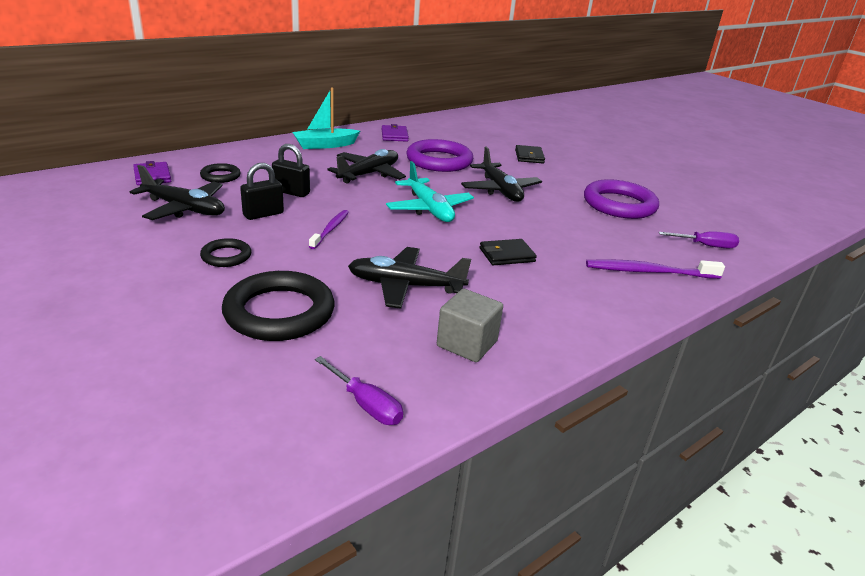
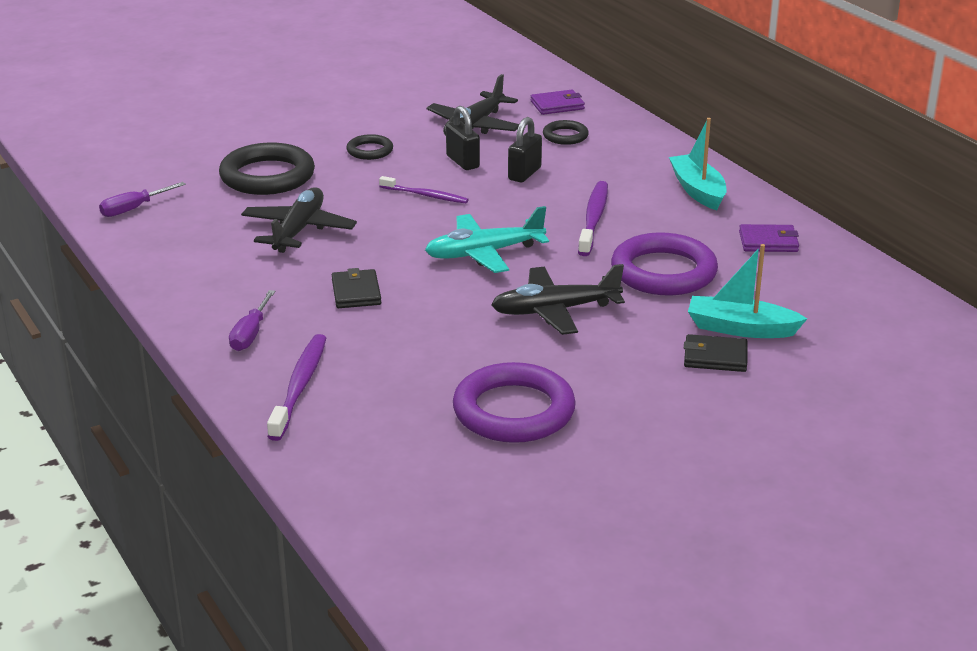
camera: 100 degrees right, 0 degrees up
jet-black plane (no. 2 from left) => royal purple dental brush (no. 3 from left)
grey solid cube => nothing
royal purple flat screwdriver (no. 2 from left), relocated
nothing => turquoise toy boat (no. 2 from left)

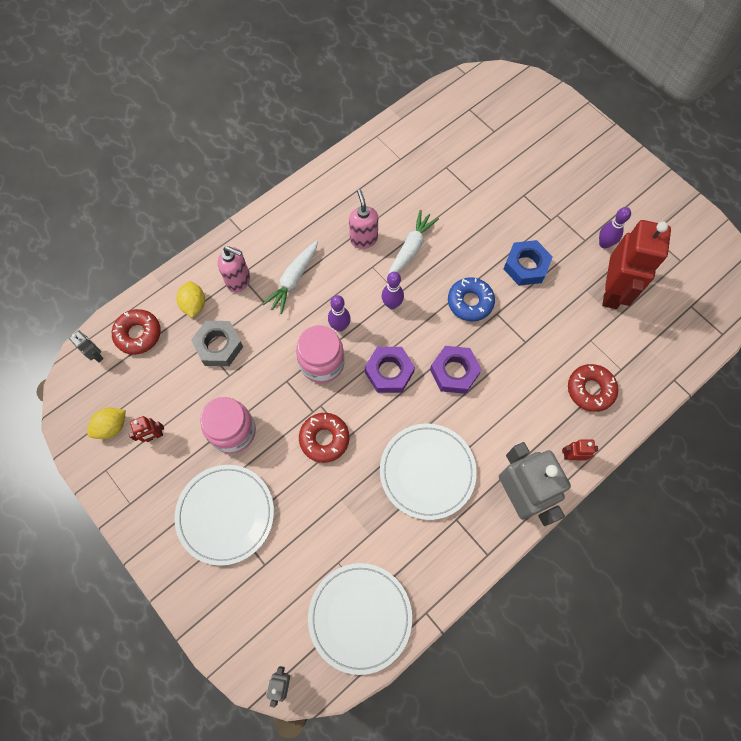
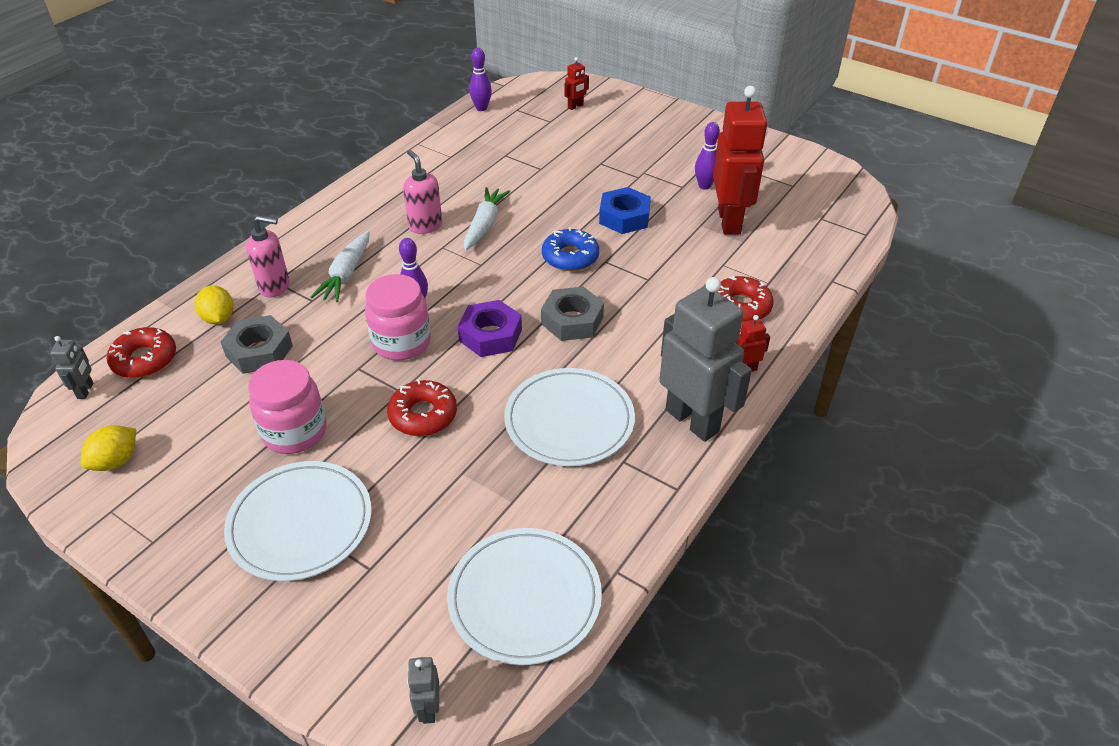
camera: 15 degrees left, 25 degrees down
grey robot figure (no. 1 from left), 60 degrees clockwise
scarlet robot figure (no. 1 from left), relocated
royal purple skittle (no. 2 from left), relocated
royal purple hex nut (no. 2 from left) => grey hex nut (no. 2 from left)

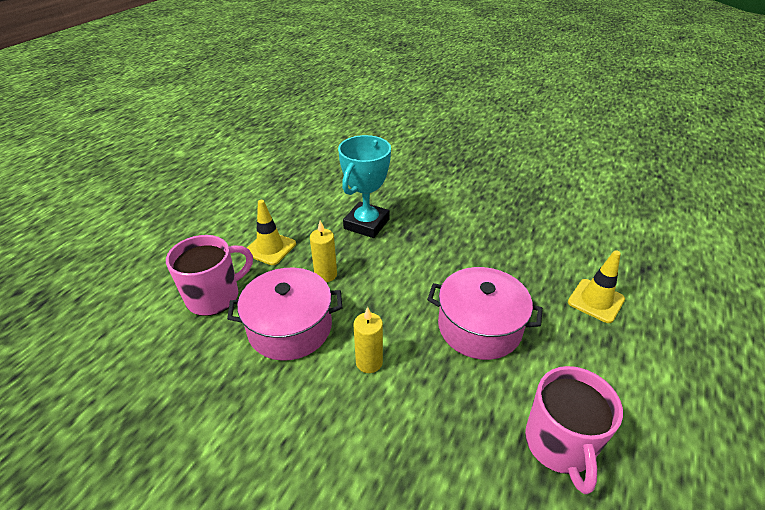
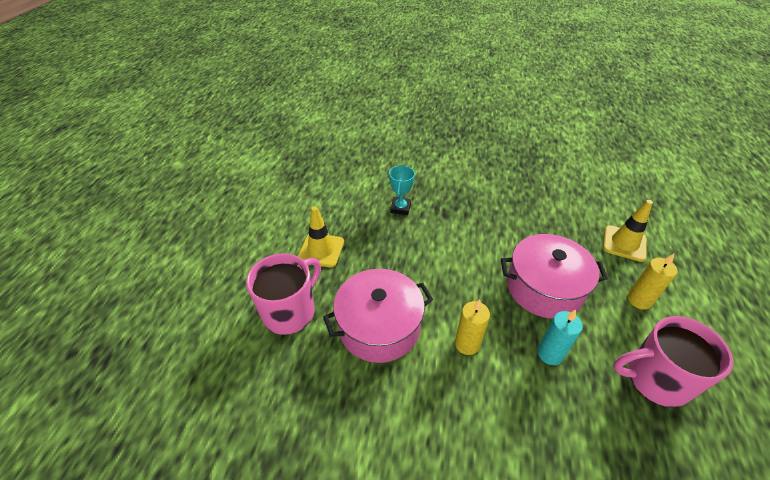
camera: 15 degrees left, 5 degrees up
golden candle (no. 1 from left in the first image) => golden candle (no. 2 from left), relocated
turquoise prize cup, x0.54
rosy coffee mug (no. 2 from left), 105 degrees clockwise
nothing => turquoise candle

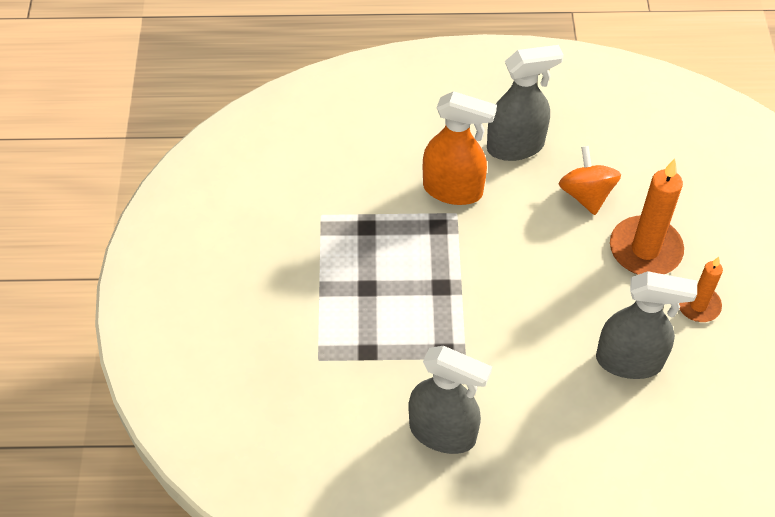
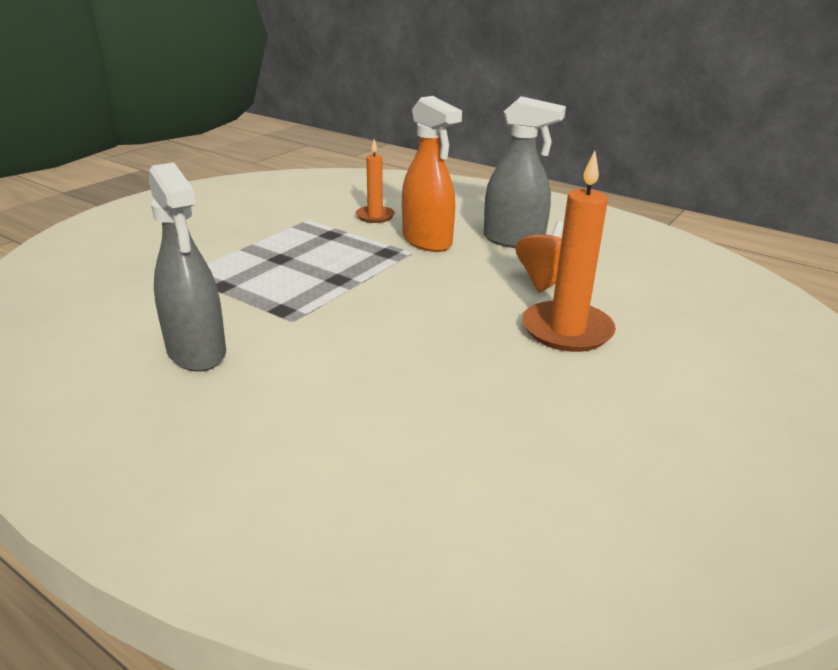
camera: 35 degrees right, 25 degrees down
grey spray cleaner (no. 3 from left) => nothing
orange-coloured candle (no. 2 from left in the first image) => orange-coloured candle (no. 1 from left), relocated

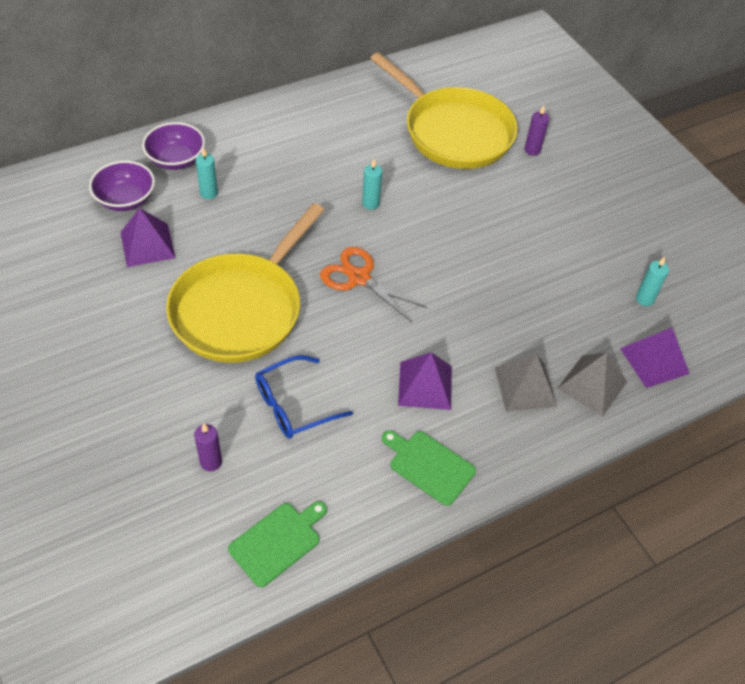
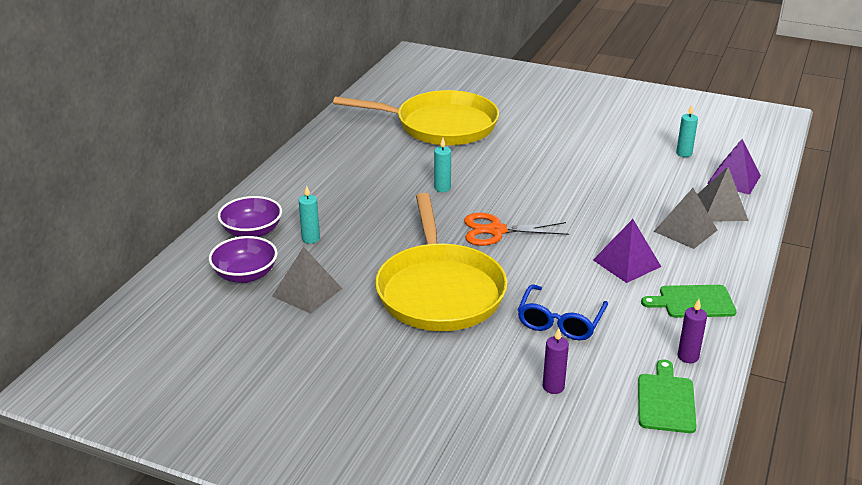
camera: 35 degrees left, 20 degrees down
royal purple pyramid (no. 1 from left) => grey pyramid (no. 1 from left)
royal purple candle (no. 2 from left), relocated

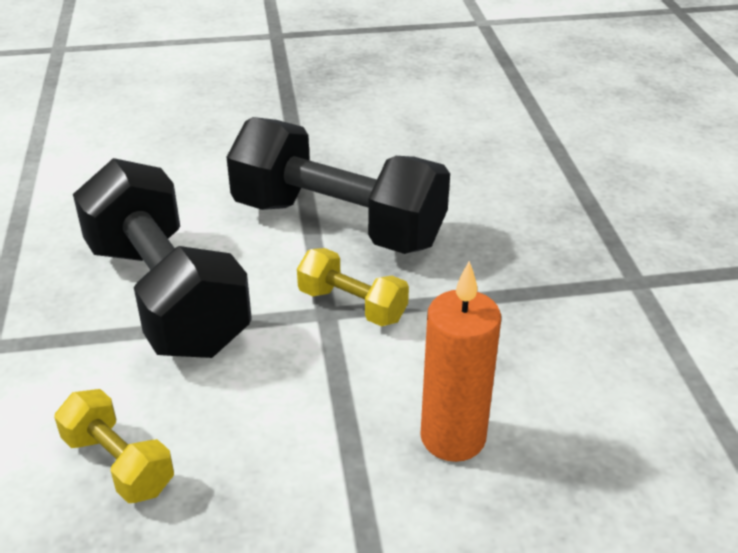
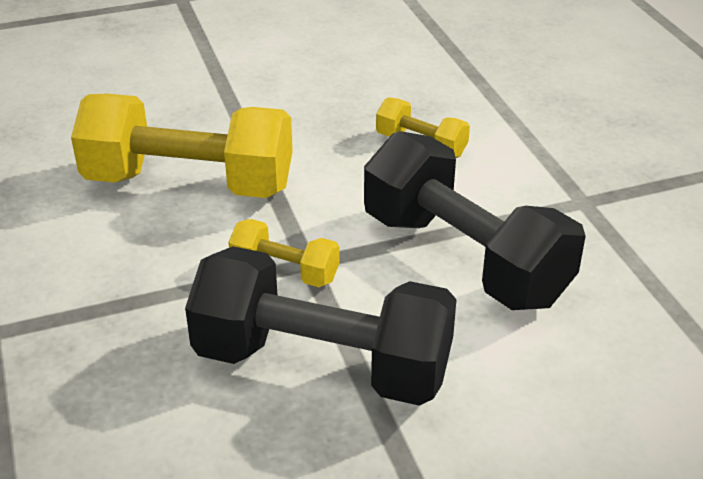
camera: 170 degrees right, 0 degrees up
orange-coloured candle => golden free weight (no. 1 from left)

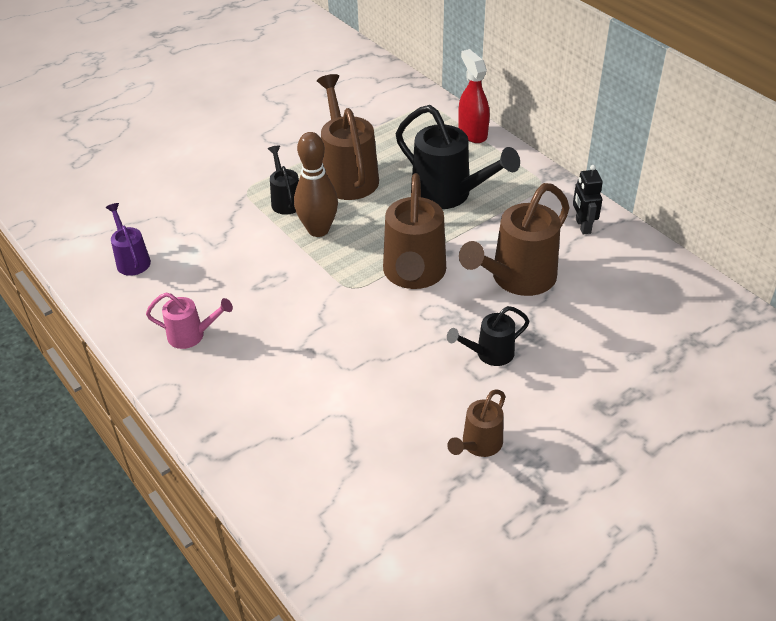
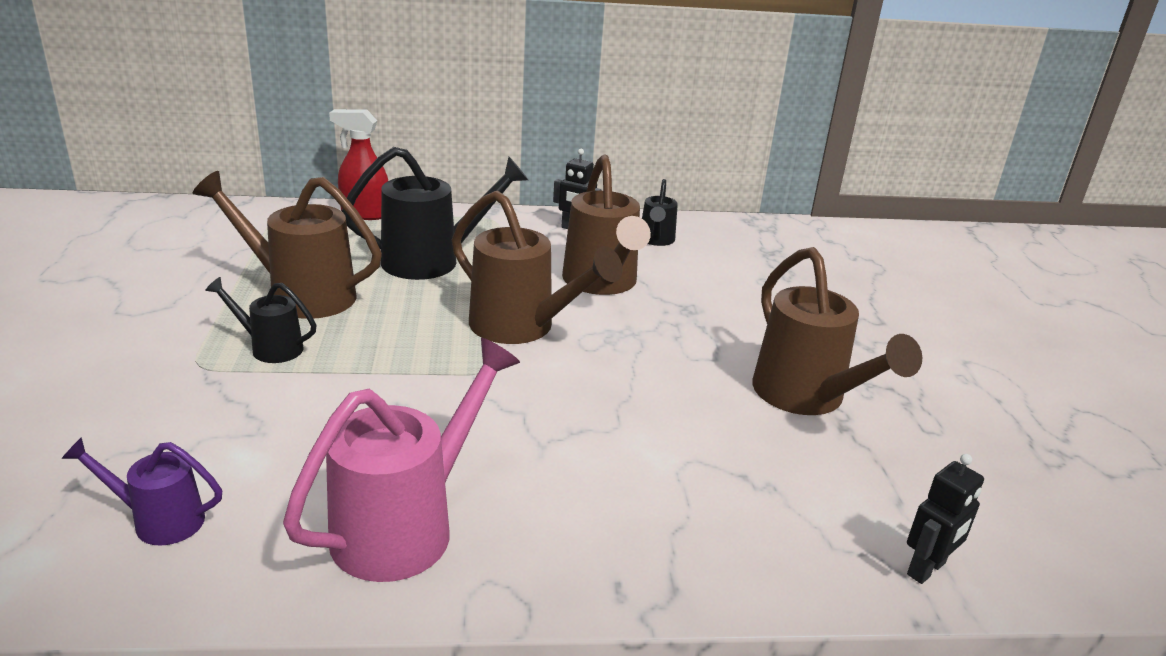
camera: 60 degrees left, 15 degrees down
rosy sprinkling can, x1.86
brown skittle => nothing
jet-black sprinkling can (no. 3 from left), relocated
brown sprinkling can (no. 3 from left in the first image) => brown sprinkling can (no. 4 from left), x1.86
nothing => jet-black robot figure (no. 2 from left)

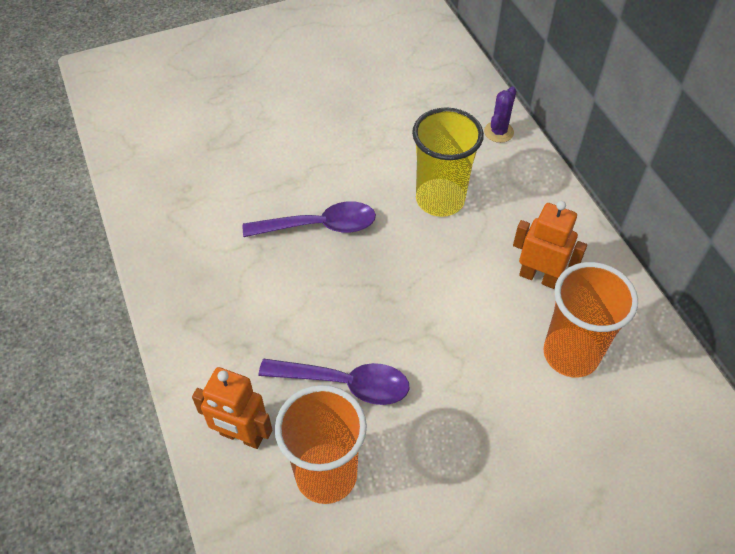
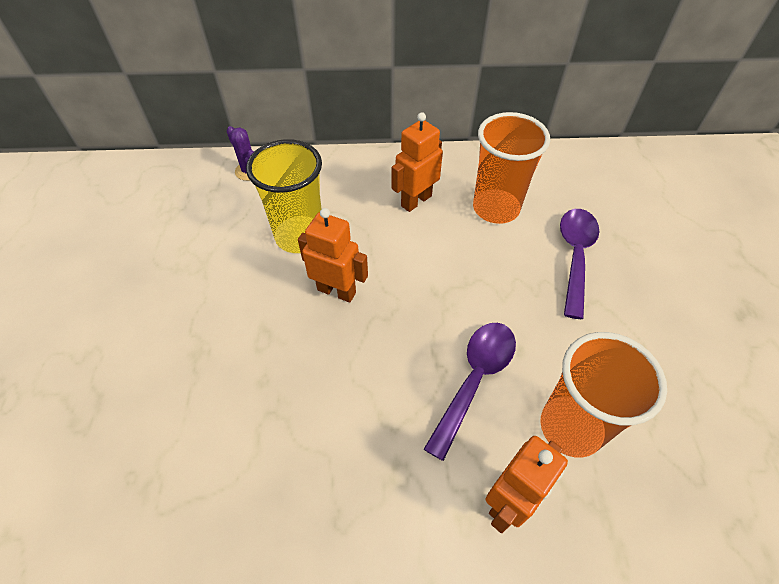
camera: 70 degrees left, 0 degrees up
royal purple spoon (no. 1 from left in the first image) => royal purple spoon (no. 2 from left), relocated
nothing => orange-coloured robot figure (no. 1 from left)

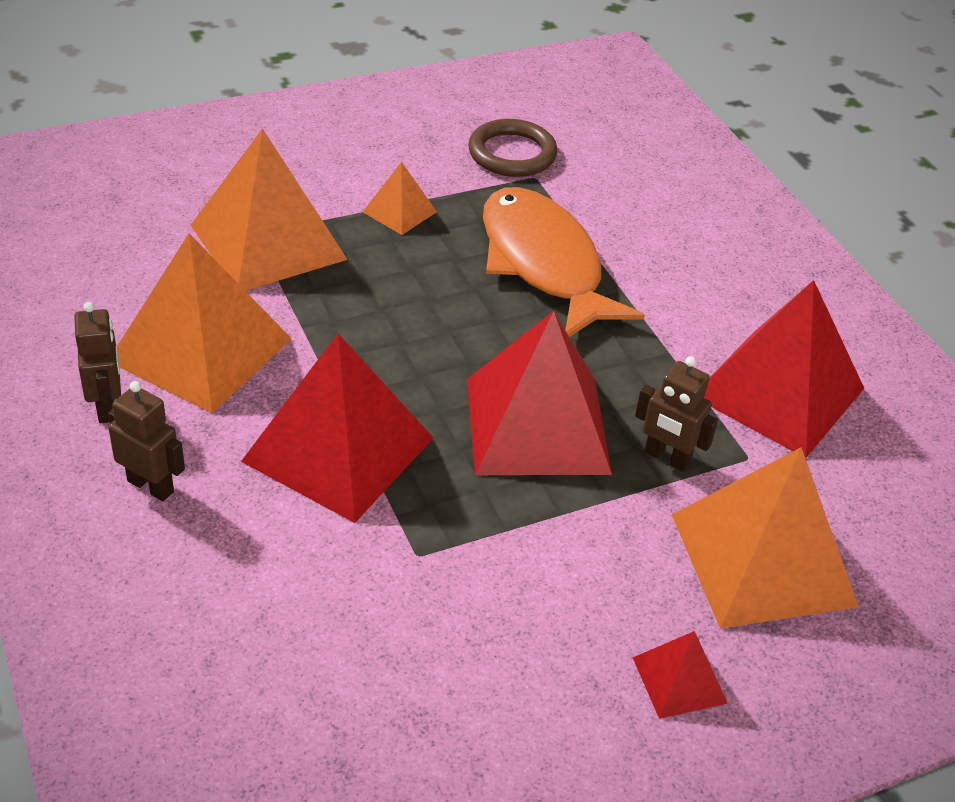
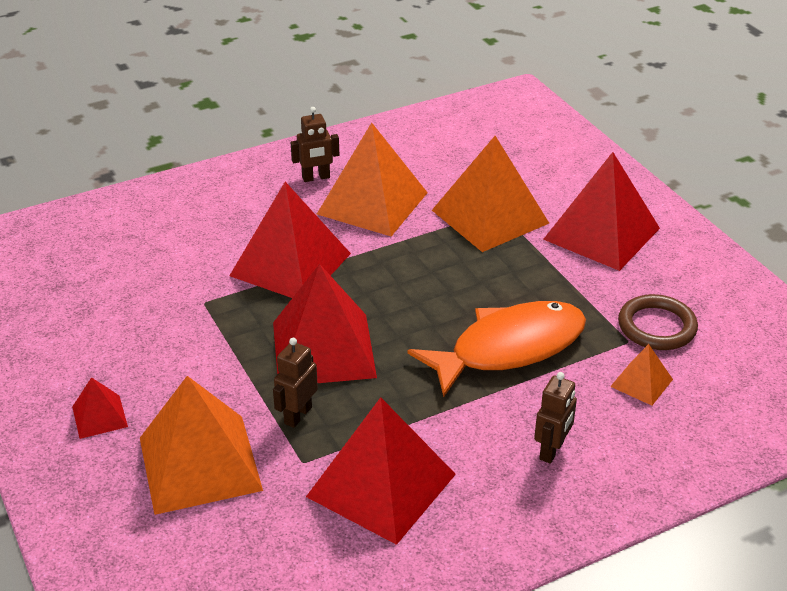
camera: 90 degrees right, 5 degrees down
brown robot figure (no. 2 from left in the first image) => brown robot figure (no. 3 from left), relocated
orange-coloured pyramid (no. 3 from left in the first image) => orange-coloured pyramid (no. 4 from left), relocated
nothing => scarlet pyramid (no. 5 from left)

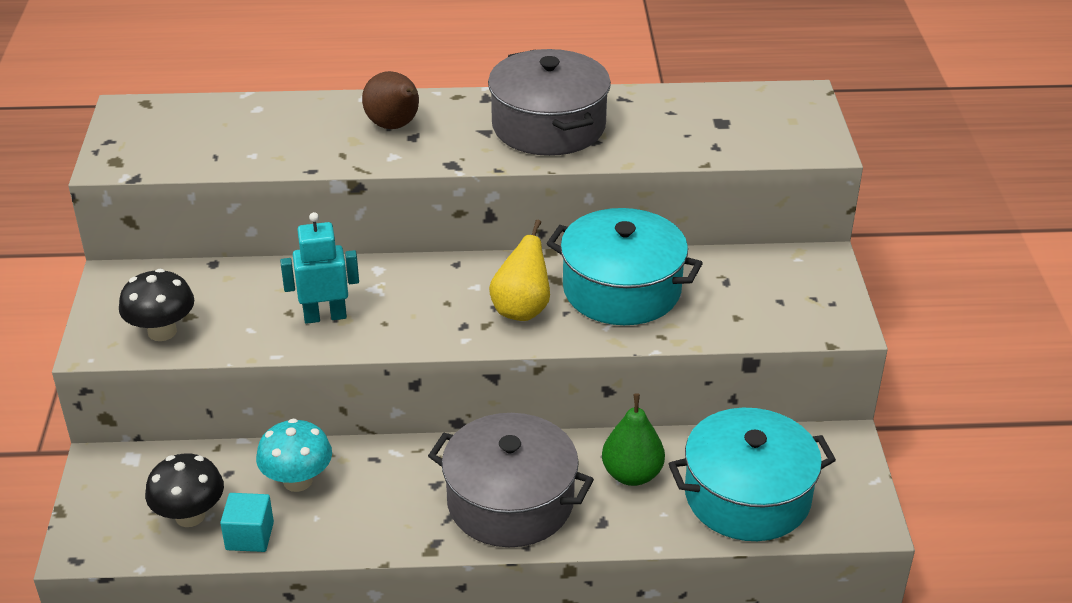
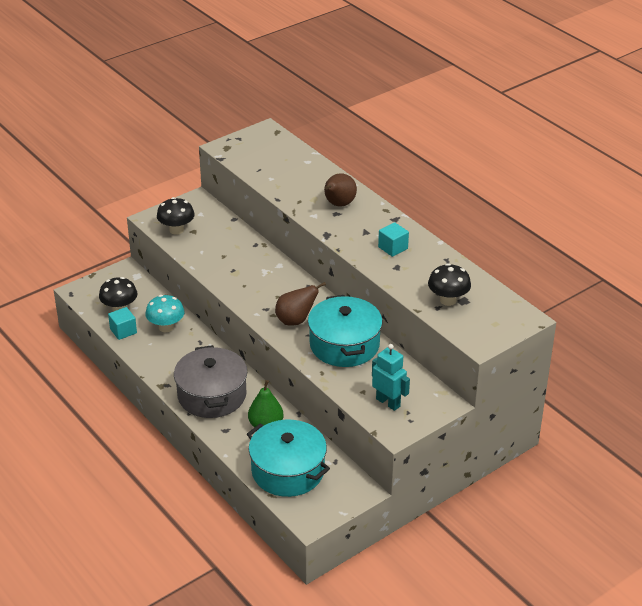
camera: 55 degrees right, 0 degrees up
turquoise robot figure, relocated
grey cooking pot (no. 2 from left) => turquoise solid cube (no. 2 from left)
golden pear => brown pear (no. 1 from left)
nothing => jet-black mushroom (no. 3 from left)

